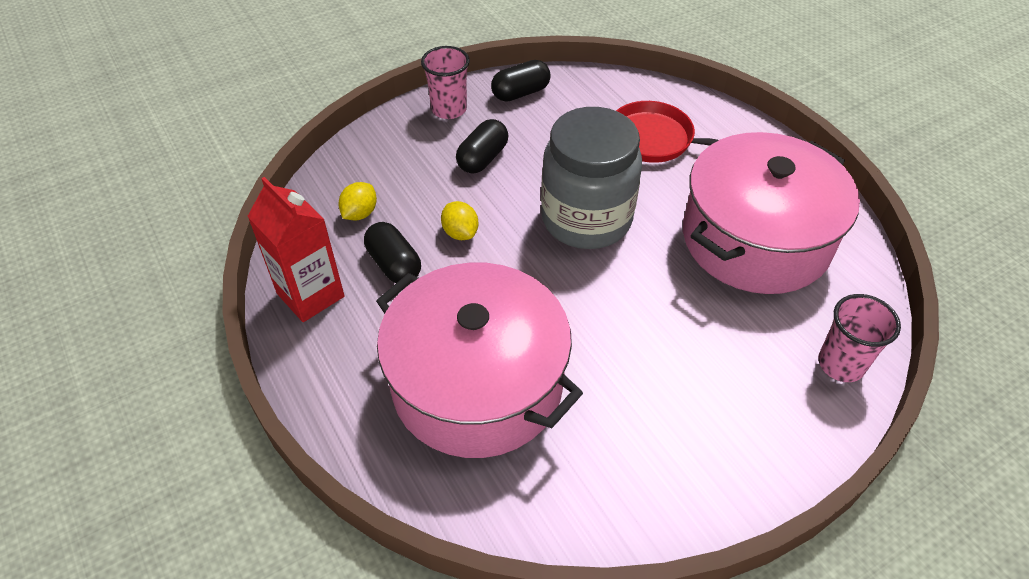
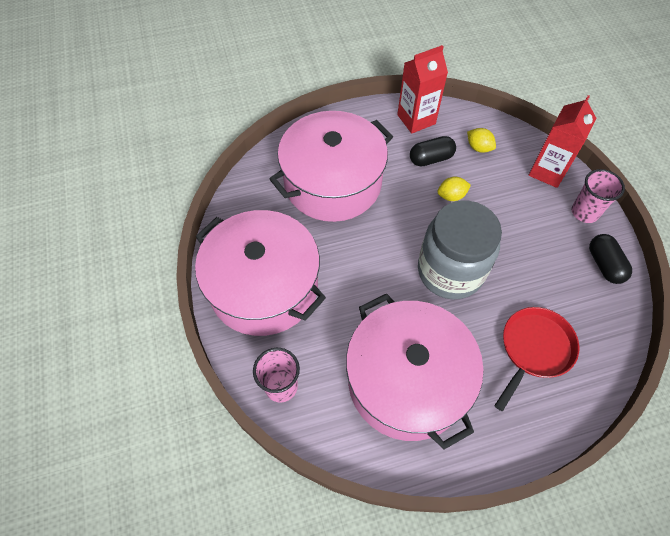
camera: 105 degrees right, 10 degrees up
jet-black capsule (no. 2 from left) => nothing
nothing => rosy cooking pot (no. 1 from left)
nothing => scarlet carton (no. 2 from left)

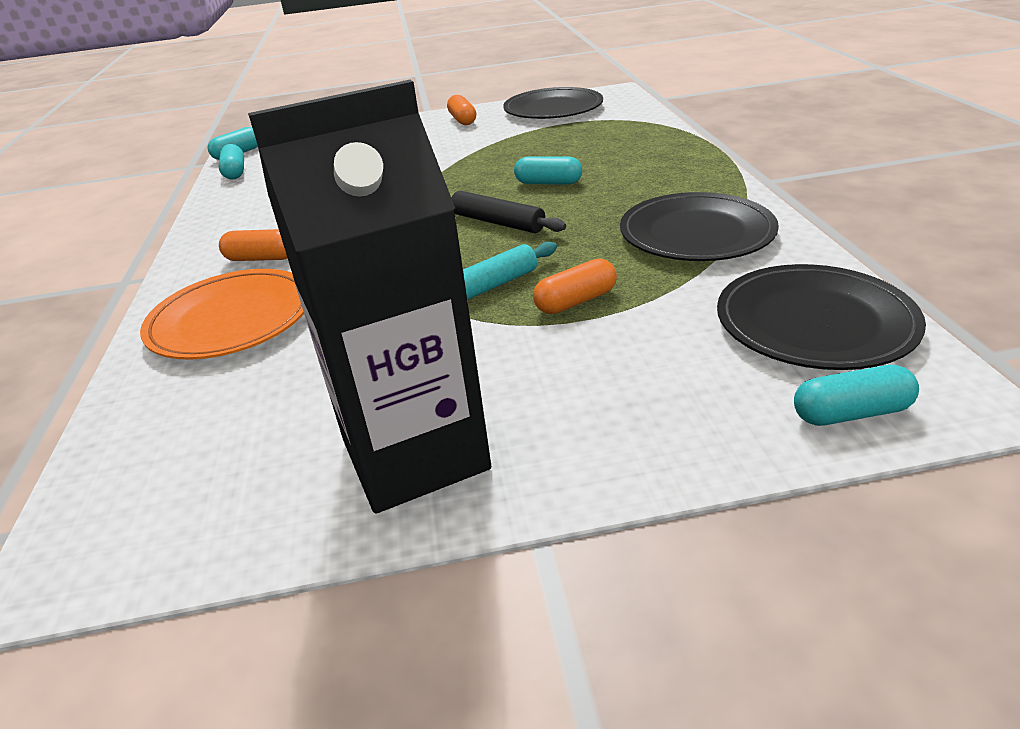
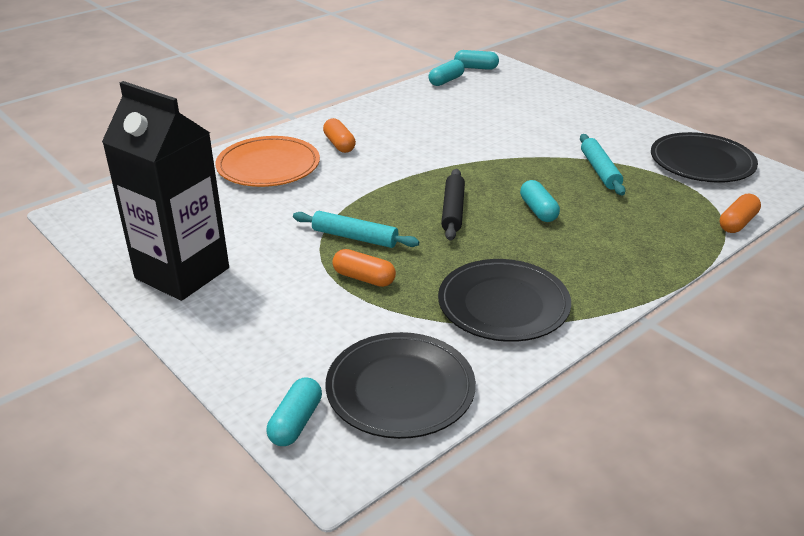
camera: 55 degrees right, 0 degrees up
orange-coloured capsule (no. 2 from left in the first image) => orange-coloured capsule (no. 3 from left), relocated
turquoise capsule (no. 4 from left in the first image) => turquoise capsule (no. 1 from left), 60 degrees clockwise
nothing => turquoise rolling pin (no. 2 from left)

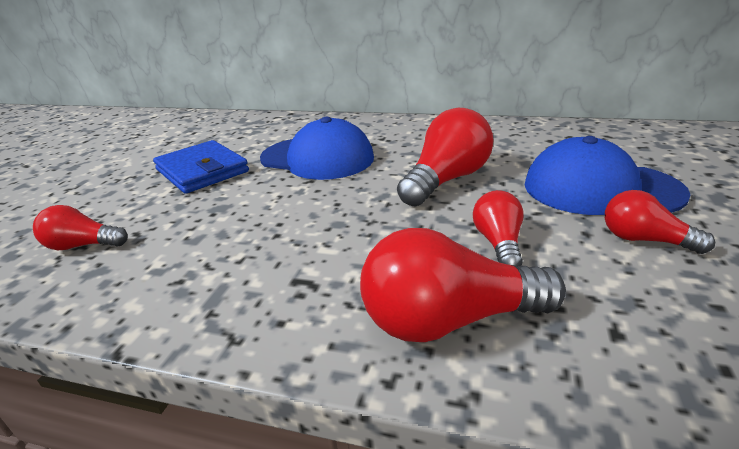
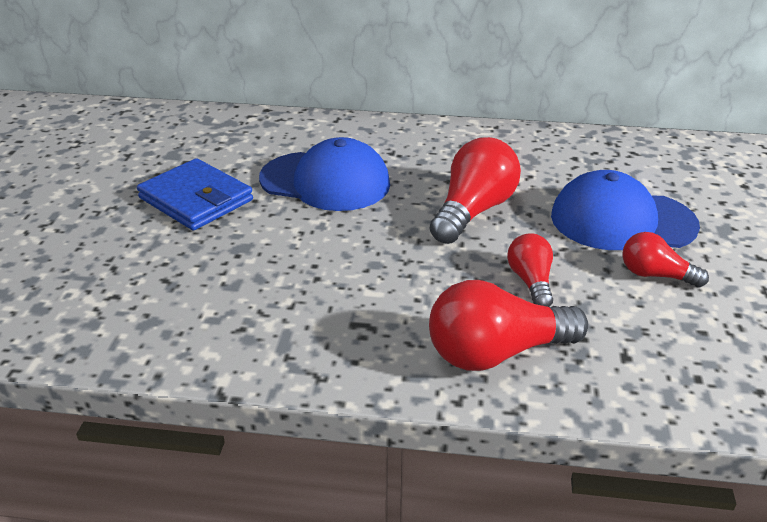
camera: 10 degrees left, 5 degrees up
scarlet light bulb (no. 1 from left) => nothing

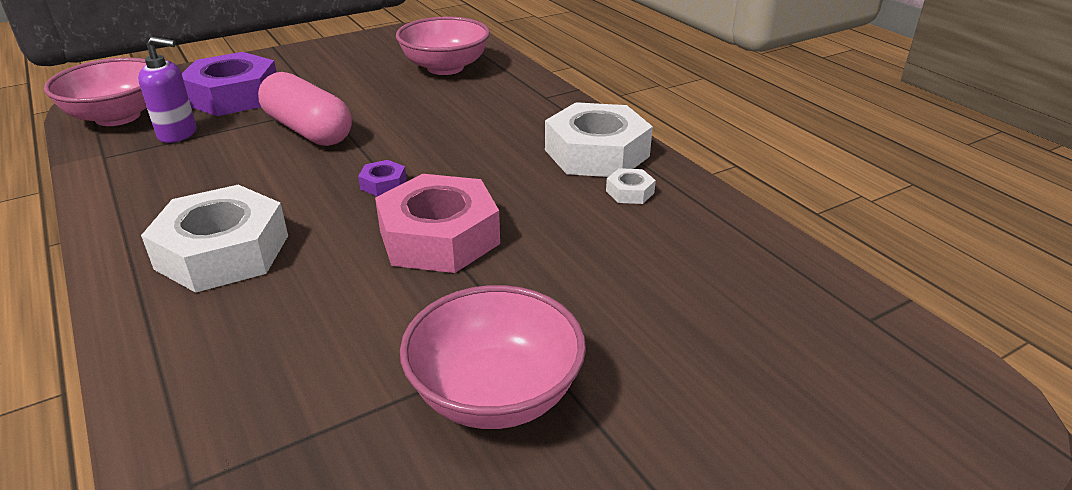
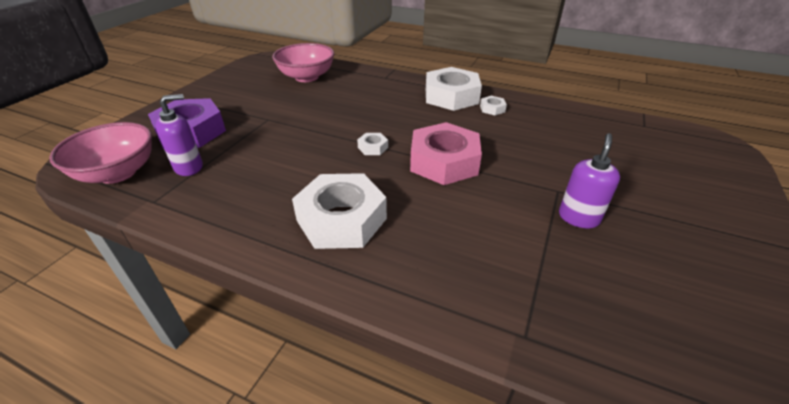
camera: 35 degrees left, 5 degrees up
rosy capsule => nothing
royal purple hex nut (no. 2 from left) => pure white hex nut (no. 2 from left)
rosy deep dish (no. 3 from left) => royal purple pump bottle (no. 2 from left)

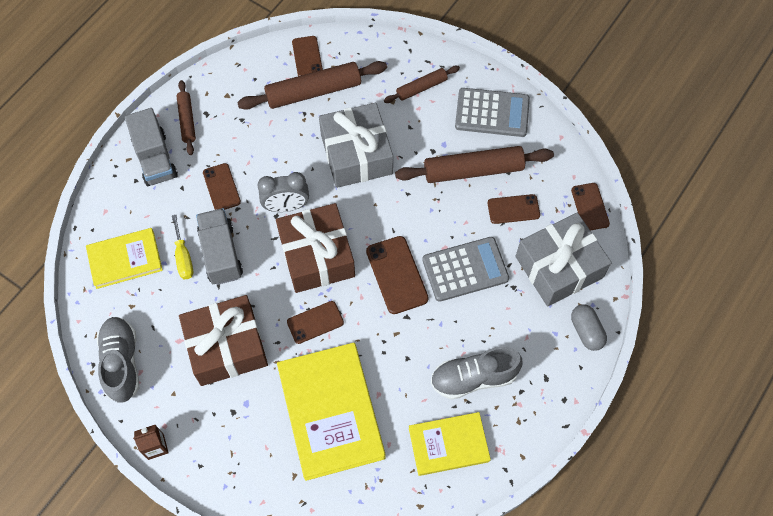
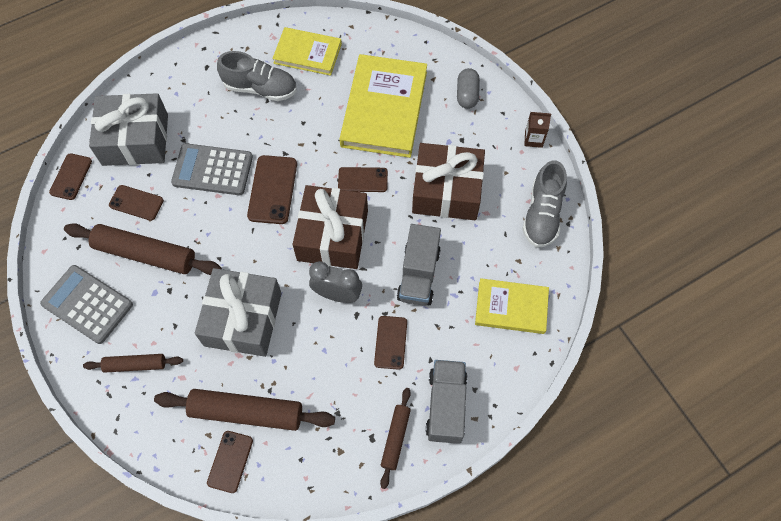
camera: 155 degrees left, 0 degrees up
golden flat screwdriver => nothing
grey capsule, relocated

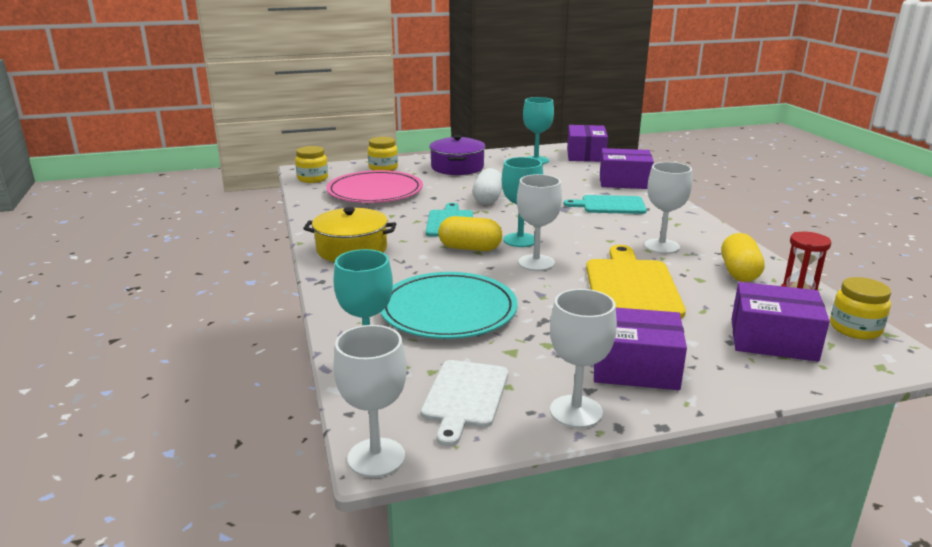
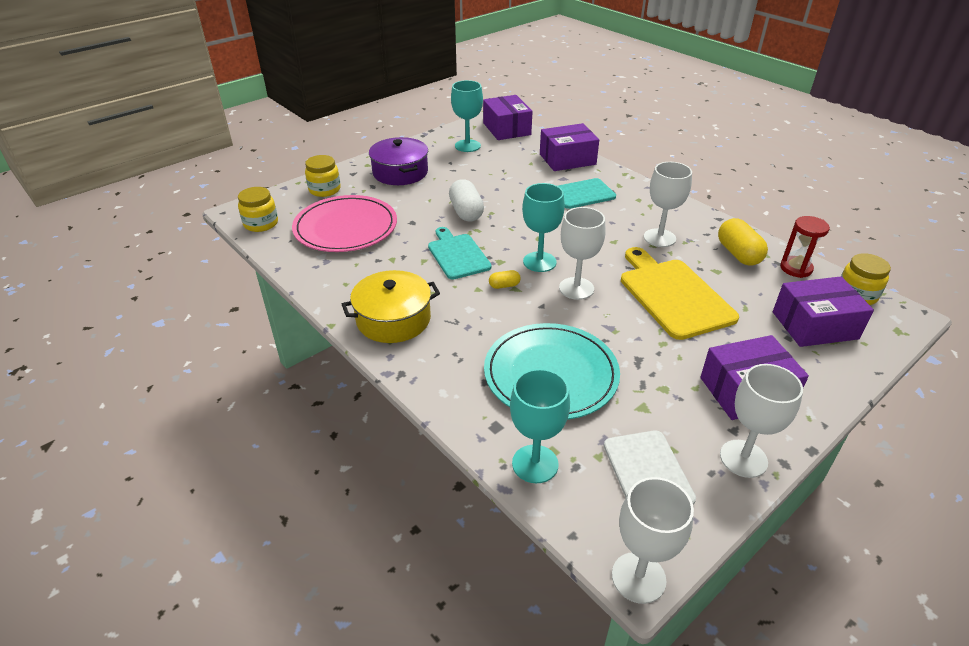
camera: 25 degrees left, 15 degrees up
golden capsule (no. 1 from left), x0.50

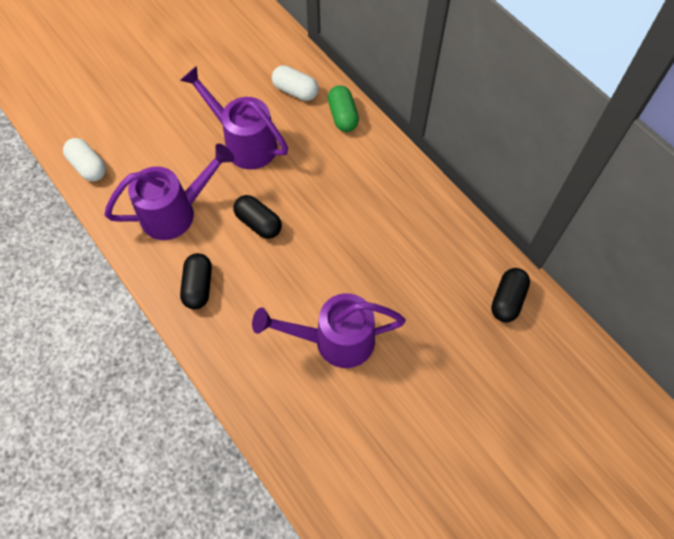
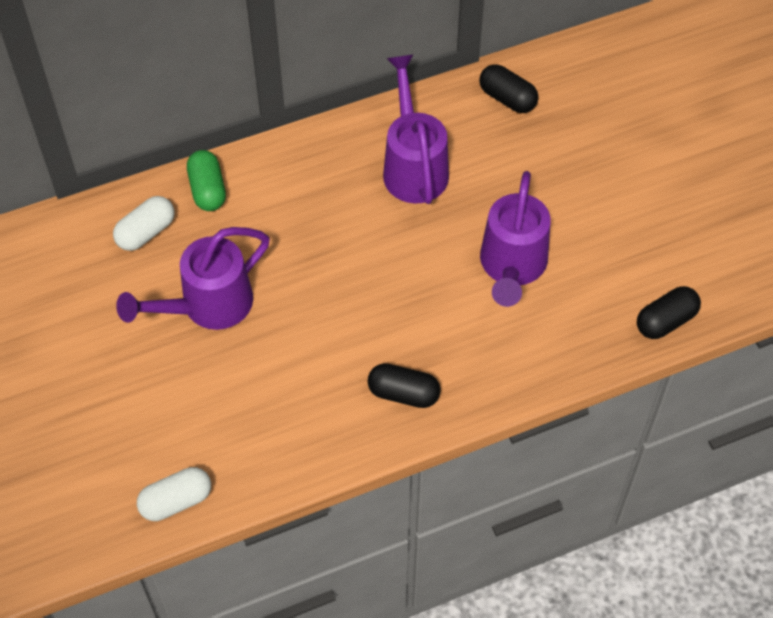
camera: 75 degrees left, 5 degrees down
royal purple sprinkling can (no. 1 from left in the first image) => royal purple sprinkling can (no. 2 from left), relocated
jet-black capsule (no. 2 from left in the first image) => jet-black capsule (no. 3 from left), relocated
leaf-green capsule, 75 degrees clockwise

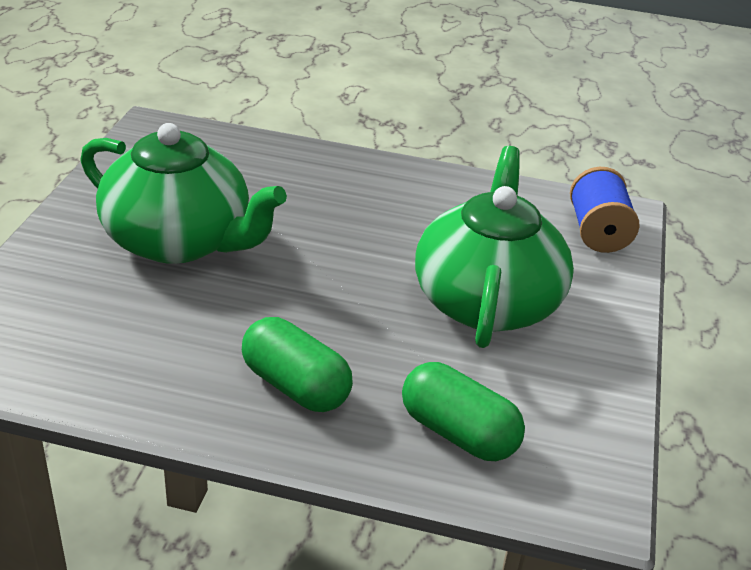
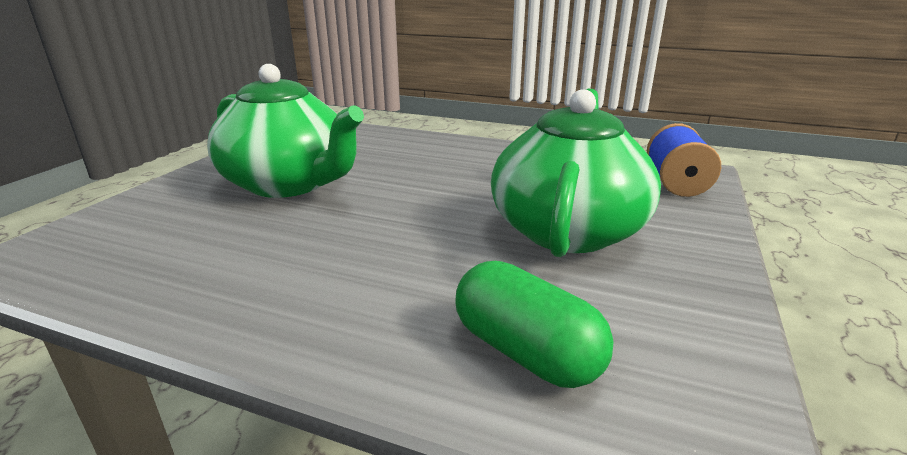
camera: 10 degrees right, 10 degrees down
leaf-green capsule (no. 1 from left) => nothing

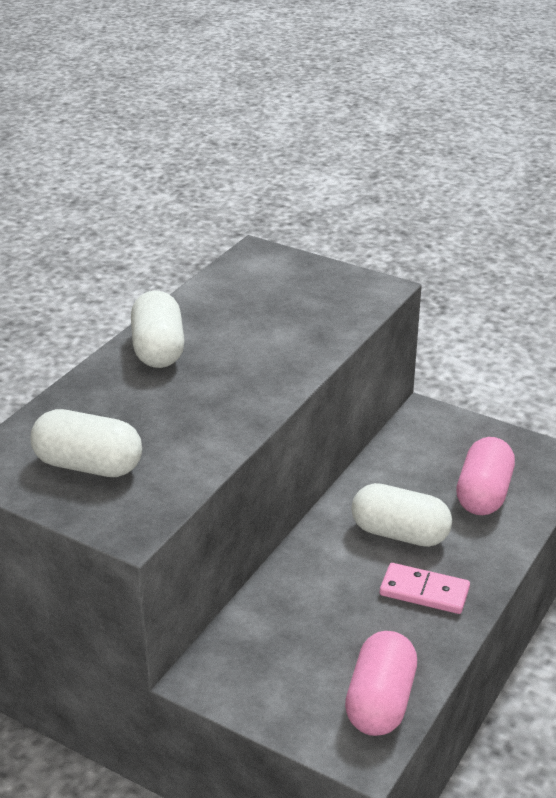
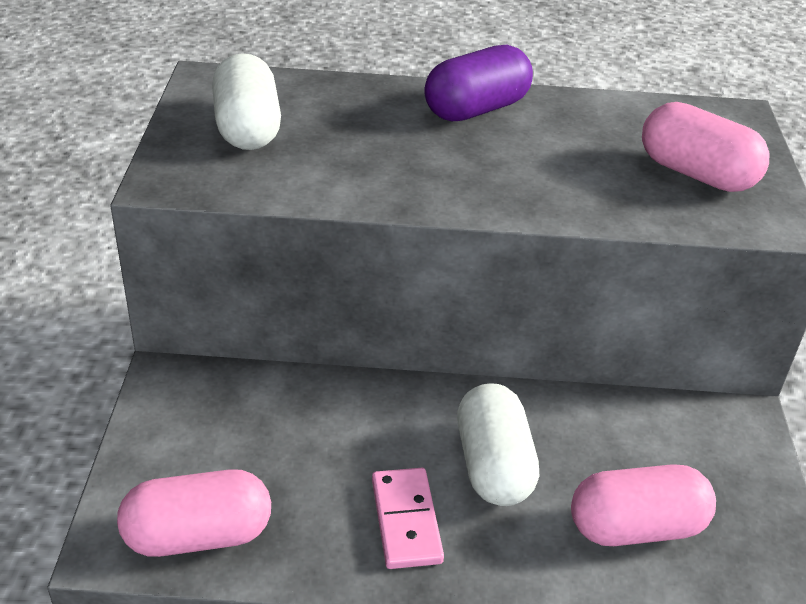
camera: 60 degrees right, 5 degrees up
pure white capsule (no. 2 from left) => royal purple capsule
nothing => rosy capsule (no. 3 from left)

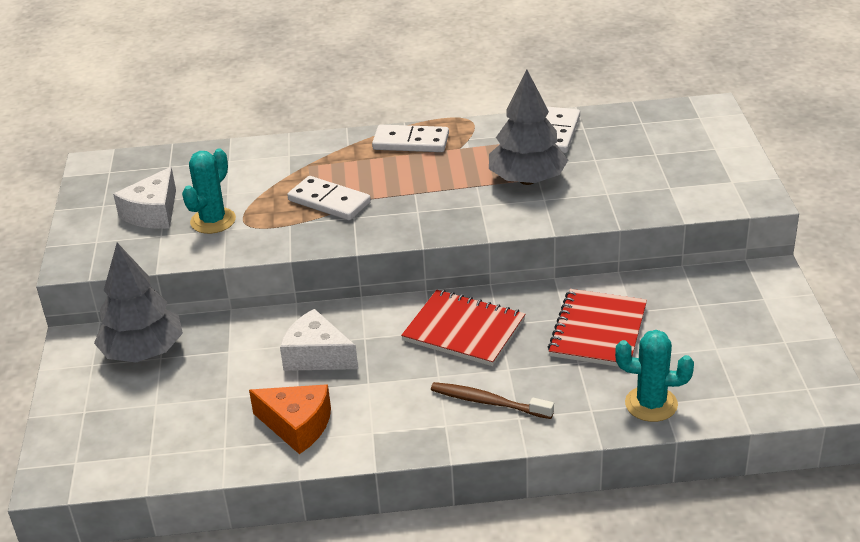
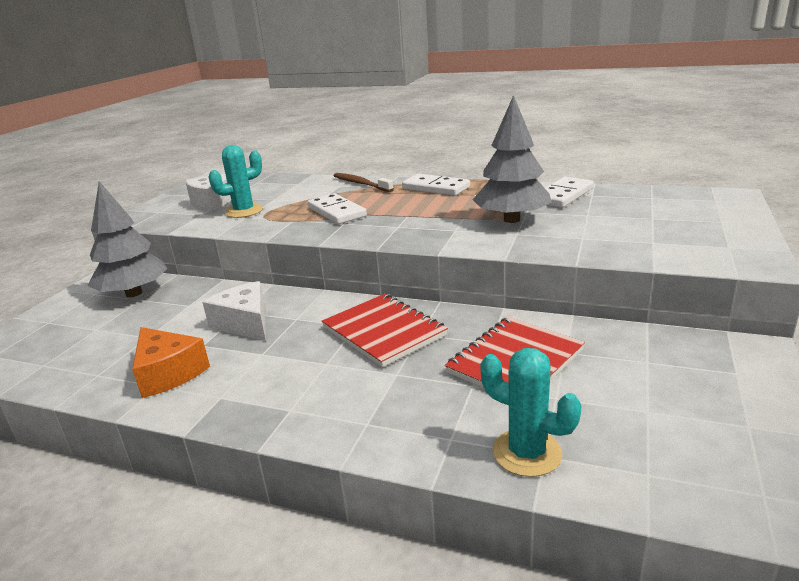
camera: 25 degrees right, 10 degrees down
brown dental brush, relocated

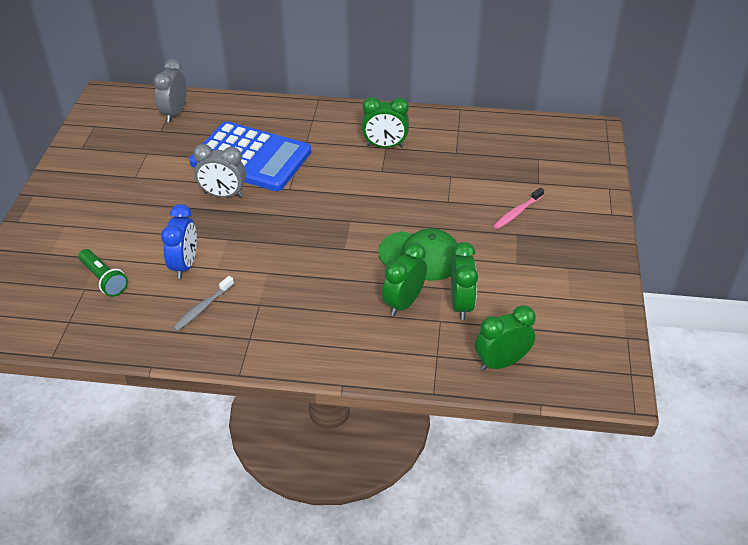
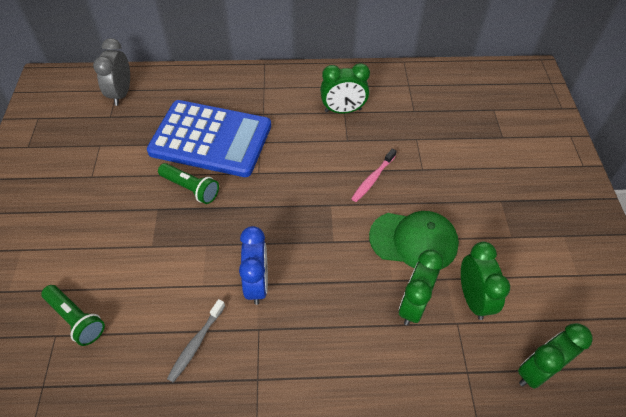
camera: 10 degrees left, 10 degrees up
blue bedside clock, relocated
grey bedside clock (no. 2 from left) => leaf-green pocket torch (no. 2 from left)
rosy dental brush, relocated

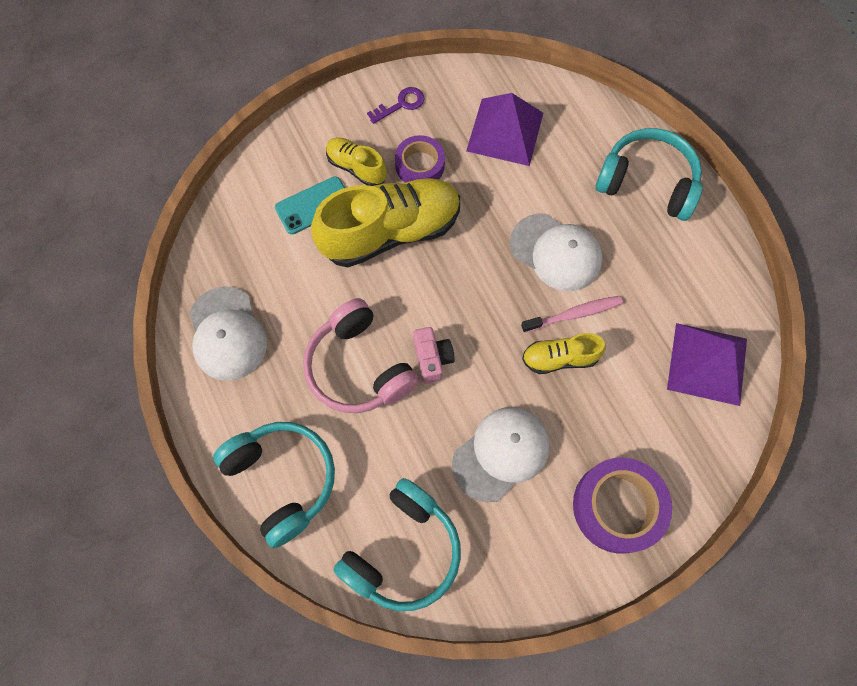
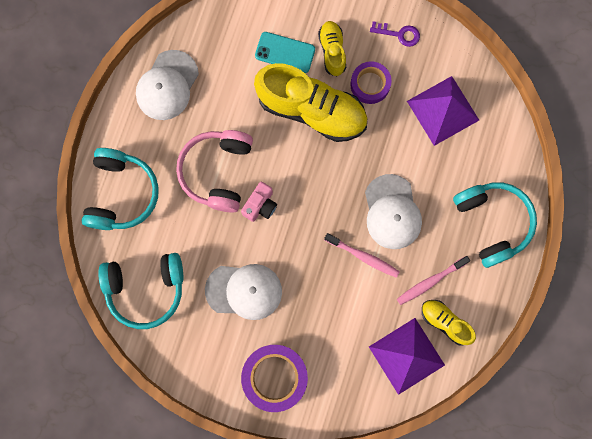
camera: 45 degrees right, 10 degrees up
golden shoe (no. 3 from left), relocated
nothing => rosy dental brush (no. 2 from left)

